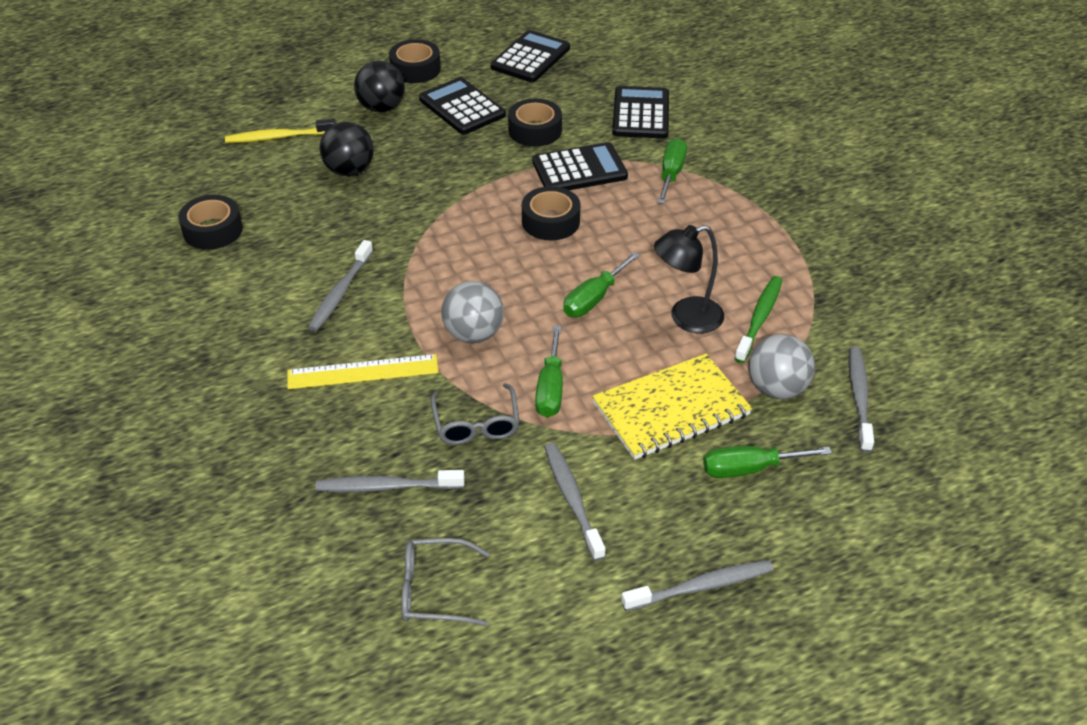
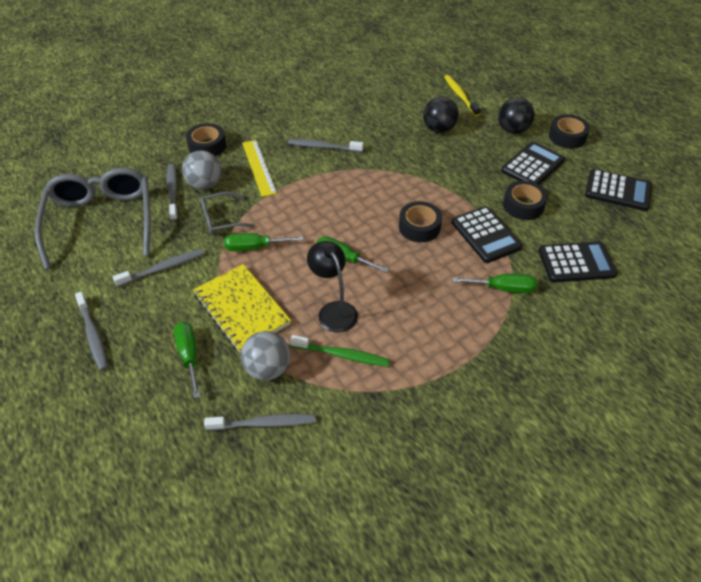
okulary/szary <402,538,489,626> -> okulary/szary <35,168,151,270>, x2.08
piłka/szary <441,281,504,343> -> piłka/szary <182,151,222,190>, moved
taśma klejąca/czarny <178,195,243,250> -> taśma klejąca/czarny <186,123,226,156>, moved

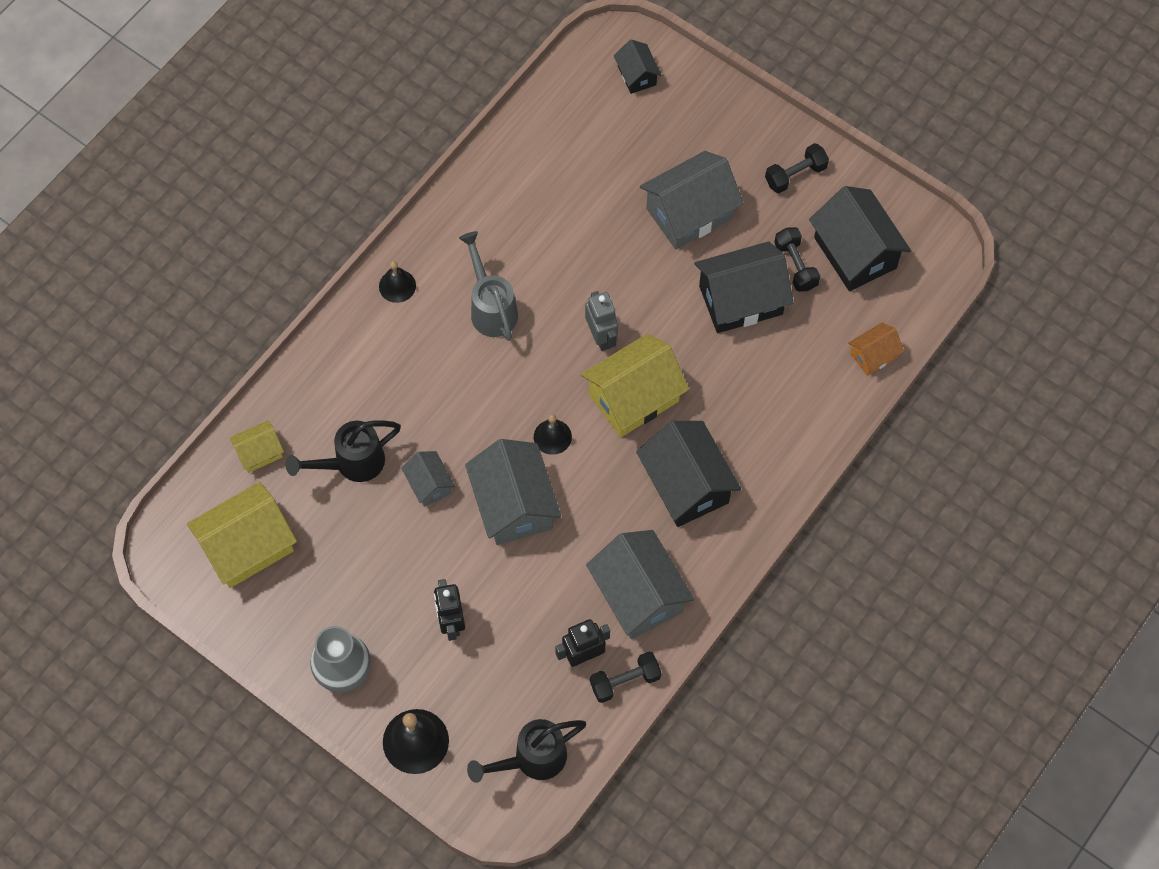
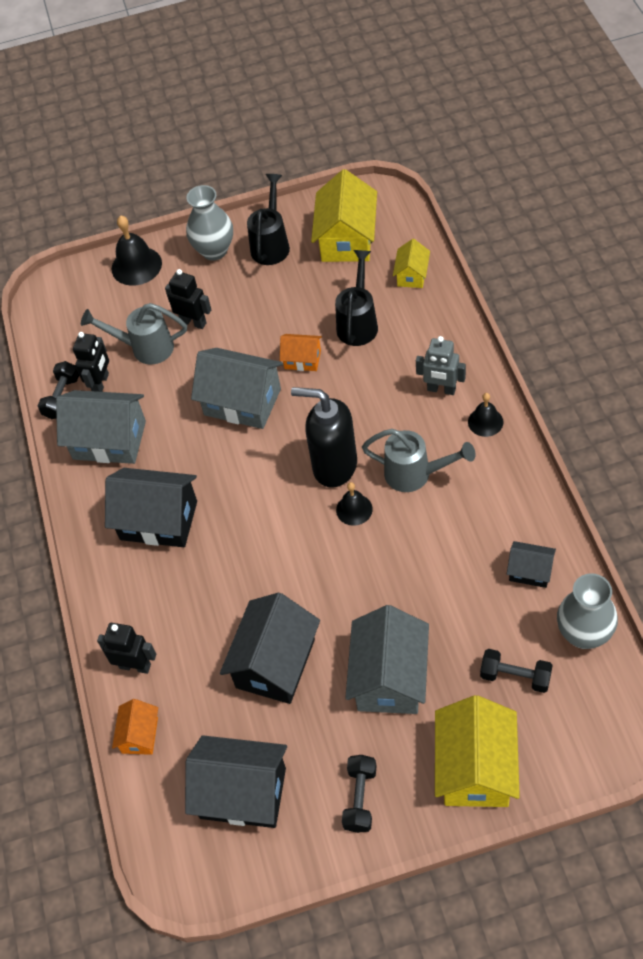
none -> konewka/szary <81,303,187,365>
none -> robot/czarny <97,623,156,674>
konewka/czarny <467,719,586,783> -> konewka/czarny <247,174,290,265>, moved
domek/szary <401,451,455,507> -> domek/pomarańczowy <280,334,322,371>
none -> dozownik mydła/czarny <291,387,357,488>
dzwonek/czarny <534,414,572,455> -> dzwonek/czarny <336,482,373,526>, moved
robot/szary <585,291,618,351> -> robot/szary <416,336,466,395>, moved
domek/żółty <581,334,689,437> -> domek/żółty <435,695,520,807>, moved
hantel/czarny <774,227,820,292> -> hantel/czarny <480,649,553,693>, moved
domek/czarny <614,39,661,94> -> domek/czarny <507,541,556,588>, moved
none -> wazon/szary <557,573,618,649>

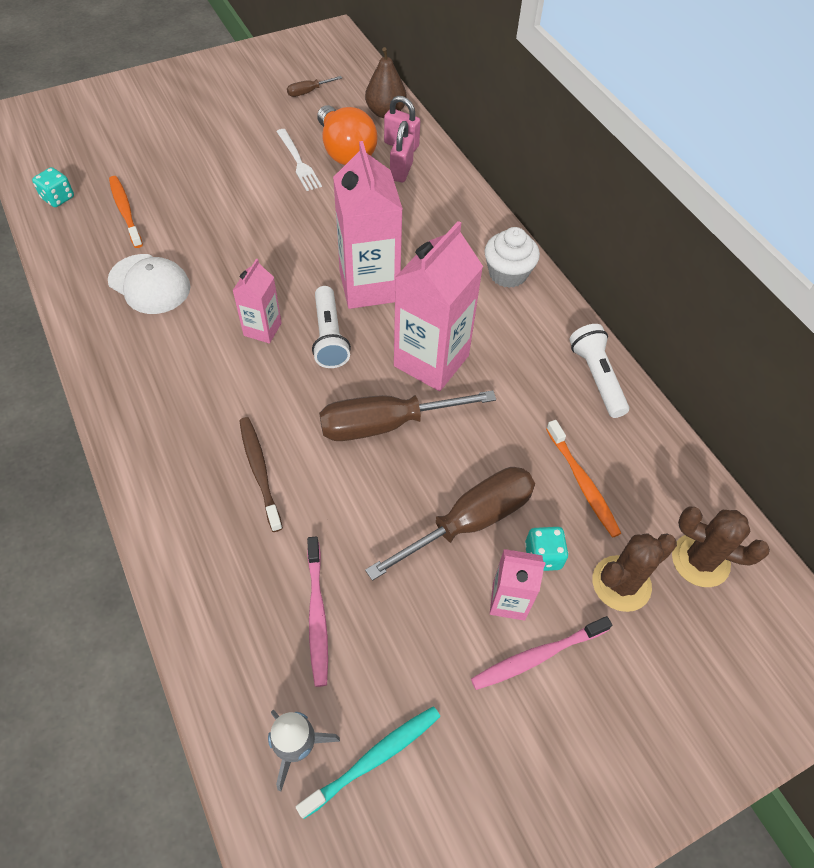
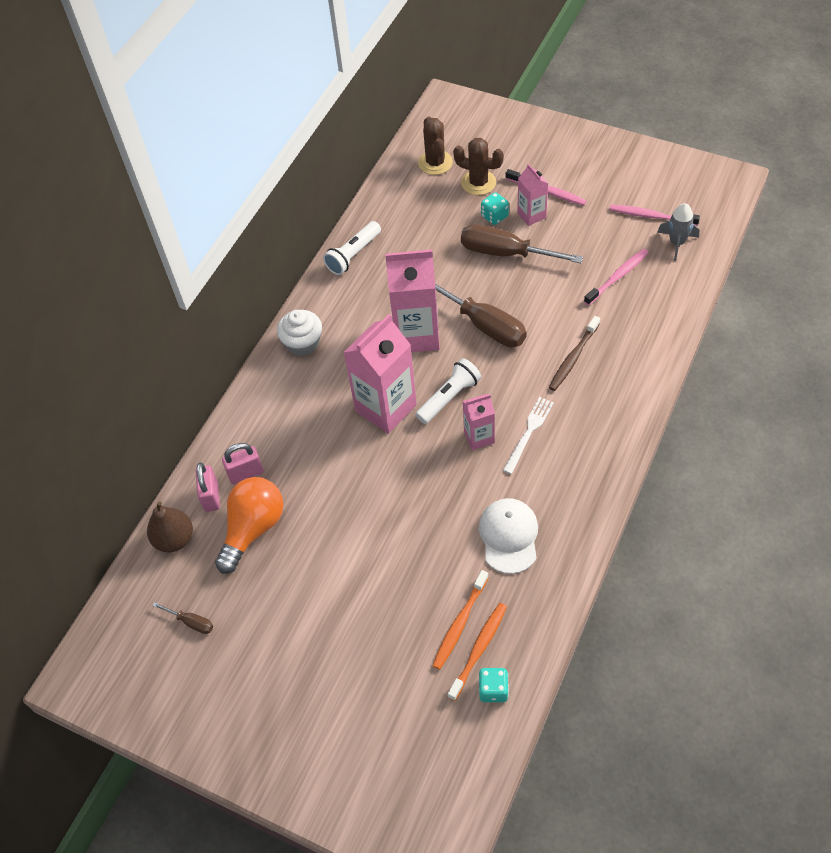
szczoteczka do zębów/pomarańczowy <546,420,621,538> -> szczoteczka do zębów/pomarańczowy <448,603,507,701>, moved
widelec/biały <277,129,322,191> -> widelec/biały <503,397,554,474>, moved
szczoteczka do zębów/turkusowy <296,706,440,819> -> szczoteczka do zębów/różowy <610,205,700,226>

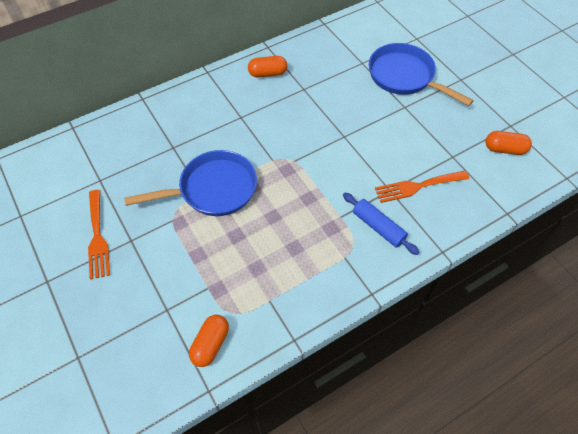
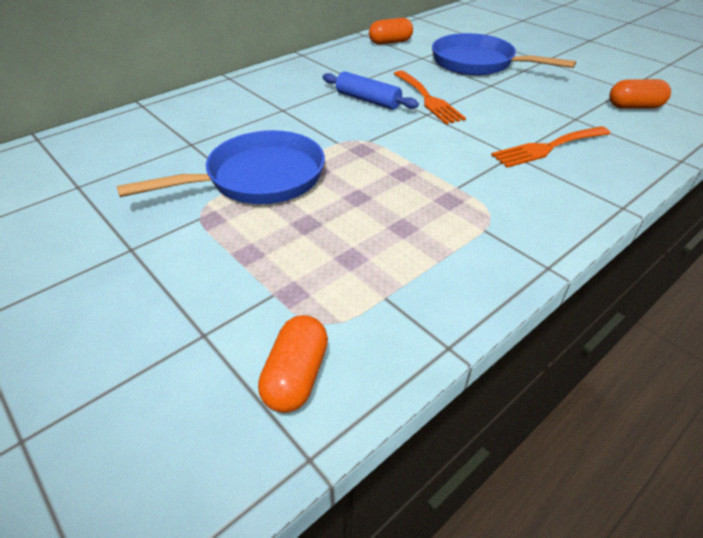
wałek do ciasta/niebieski <343,193,420,255> -> wałek do ciasta/niebieski <322,71,419,110>, moved
kapsułka/pomarańczowy <248,56,287,77> -> kapsułka/pomarańczowy <369,18,413,45>, moved
widelec/pomarańczowy <88,190,110,279> -> widelec/pomarańczowy <394,71,466,124>, moved

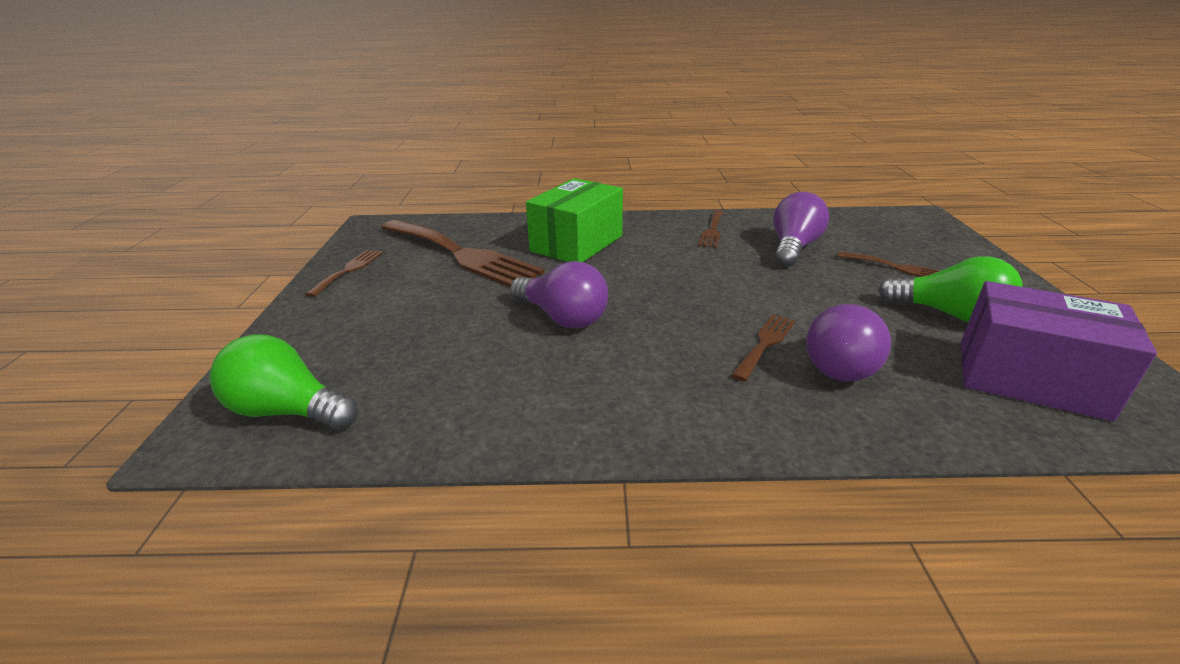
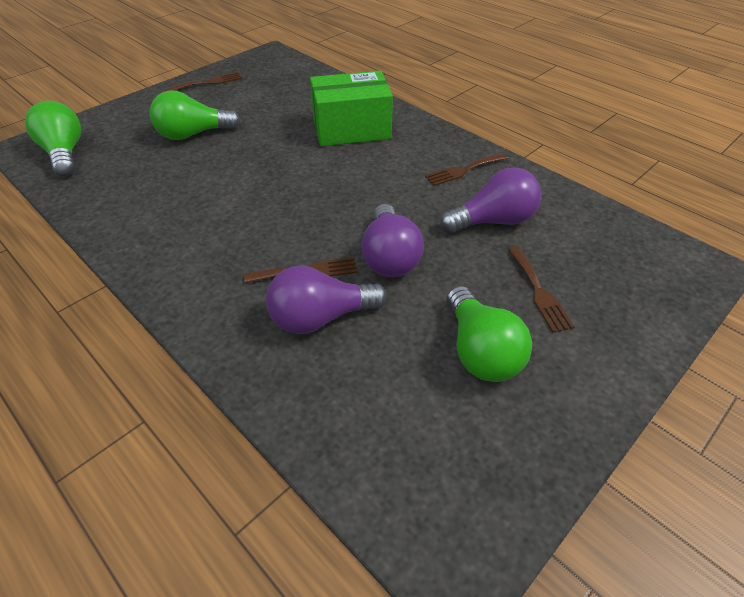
none -> żarówka/zielony <149,90,241,140>
żarówka/fioletowy <510,261,608,329> -> żarówka/fioletowy <361,204,424,277>, moved
widelec/brązowy <381,220,544,287> -> none
pudełko/fioletowy <961,281,1157,422> -> none

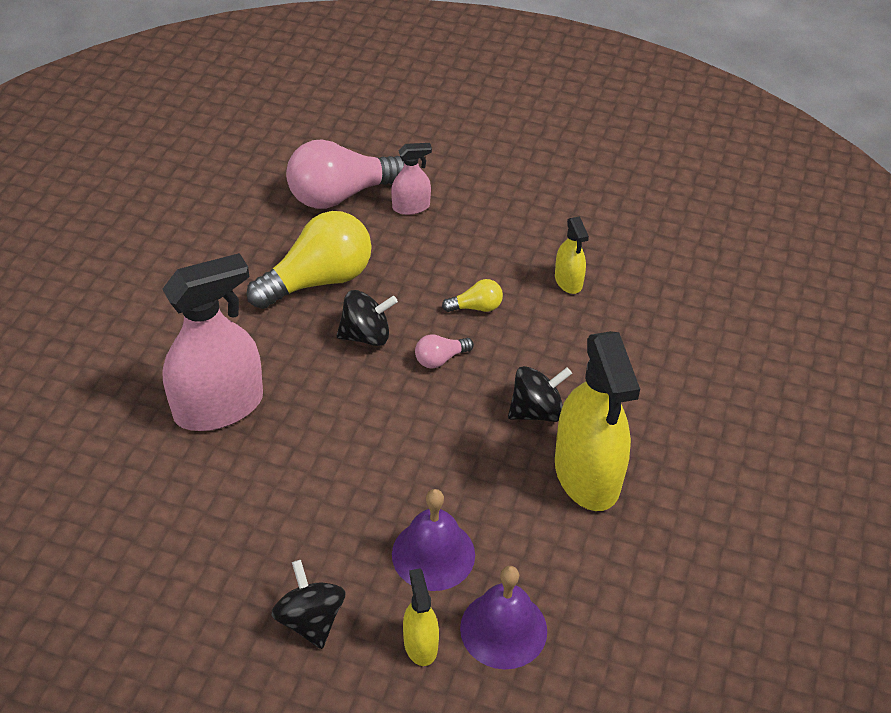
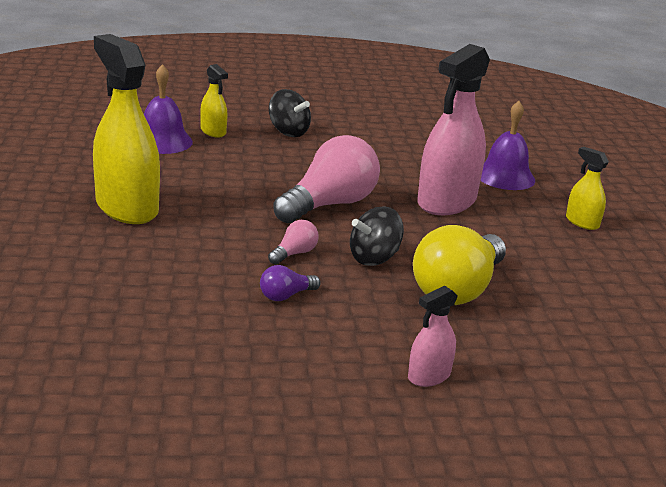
żarówka/żółty <442,279,503,312> -> żarówka/fioletowy <260,265,321,301>
żarówka/różowy <286,139,404,209> -> żarówka/różowy <273,135,380,223>, moved
dzwonek/fioletowy <392,489,475,591> -> dzwonek/fioletowy <481,101,535,190>, moved
spryskiwacz/żółty <555,216,589,294> -> spryskiwacz/żółty <566,147,609,230>, moved
bączek/czarny <508,366,572,422> -> none

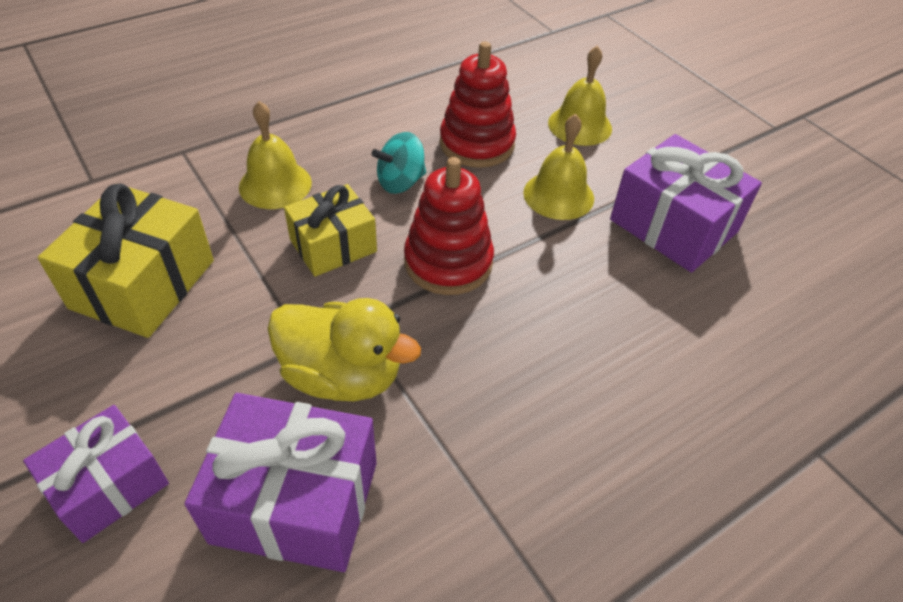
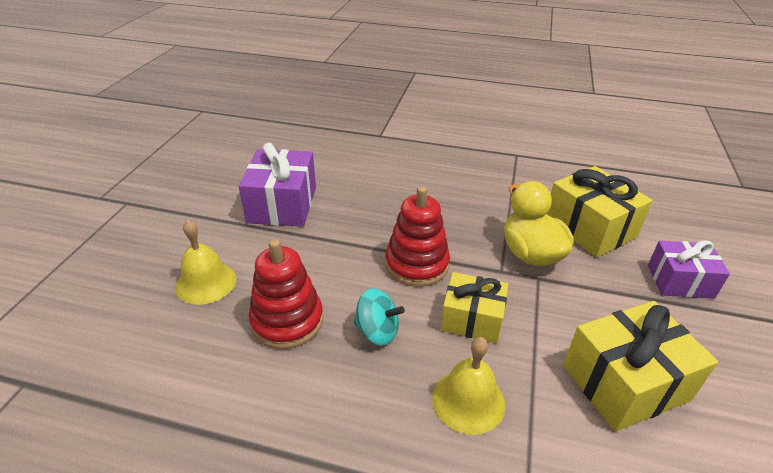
prezent/fioletowy <185,393,377,572> -> prezent/żółty <547,166,653,257>
dzwonek/żółty <523,114,594,220> -> none

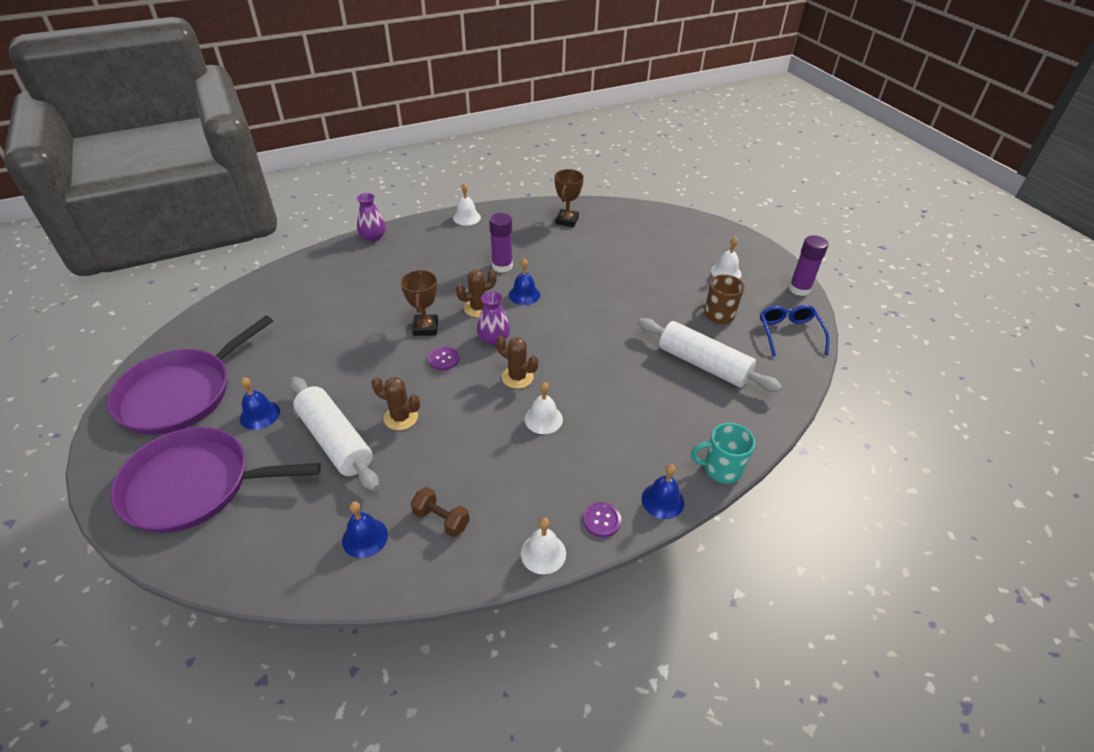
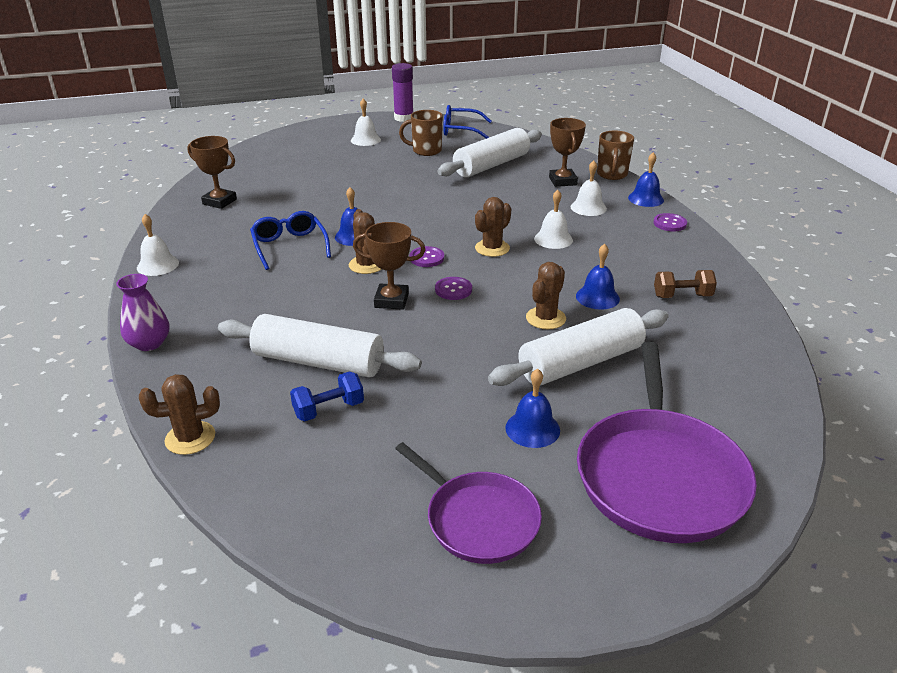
none -> kaktus/brązowy <139,374,220,455>
none -> wałek do ciasta/biały <218,314,422,377>
klej w sztyfcie/fioletowy <489,213,513,273> -> okulary/niebieski <250,211,331,270>
none -> hantel/niebieski <290,372,364,421>
patelnia/fioletowy <107,315,273,435> -> patelnia/fioletowy <395,442,542,564>, x0.62
wazon/fioletowy <477,291,510,345> -> guzik/fioletowy <410,246,444,267>
none -> puchar/brązowy <549,118,586,187>
dzwonek/biały <521,518,566,575> -> dzwonek/biały <571,160,607,216>, moved
dzwonek/niebieski <342,501,388,558> -> dzwonek/niebieski <576,244,620,310>, moved
kubek/turkusowy <691,423,755,484> -> kubek/brązowy <597,131,634,180>
hantel/brązowy <411,487,470,537> -> hantel/brązowy <654,270,717,298>, 45 degrees clockwise

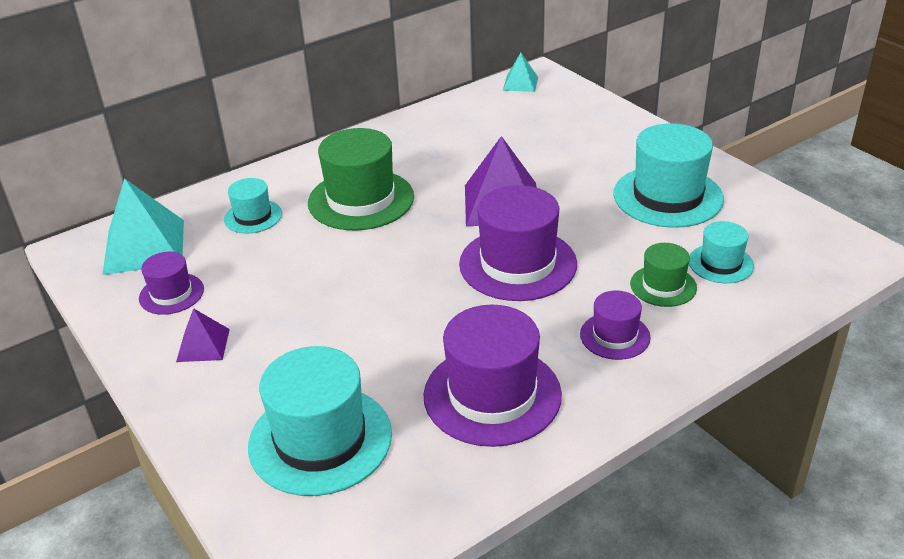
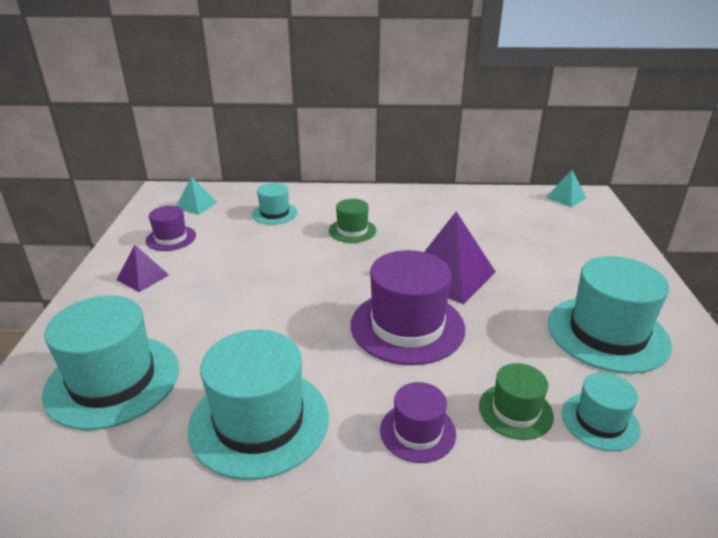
piramida/turkusowy <102,178,184,275> -> piramida/turkusowy <176,177,217,215>, x0.53
kapelusz/fioletowy <423,305,562,447> -> kapelusz/turkusowy <188,330,329,480>
kapelusz/zielony <308,128,414,230> -> kapelusz/zielony <329,199,376,243>, x0.54

